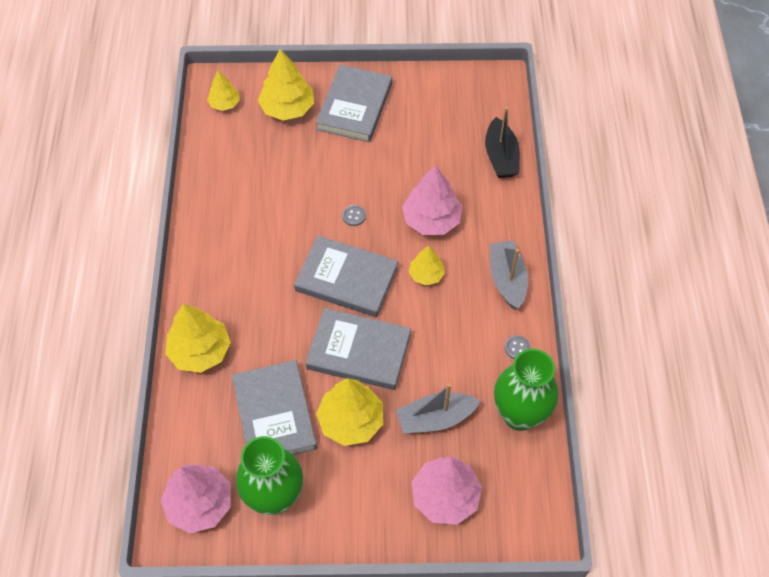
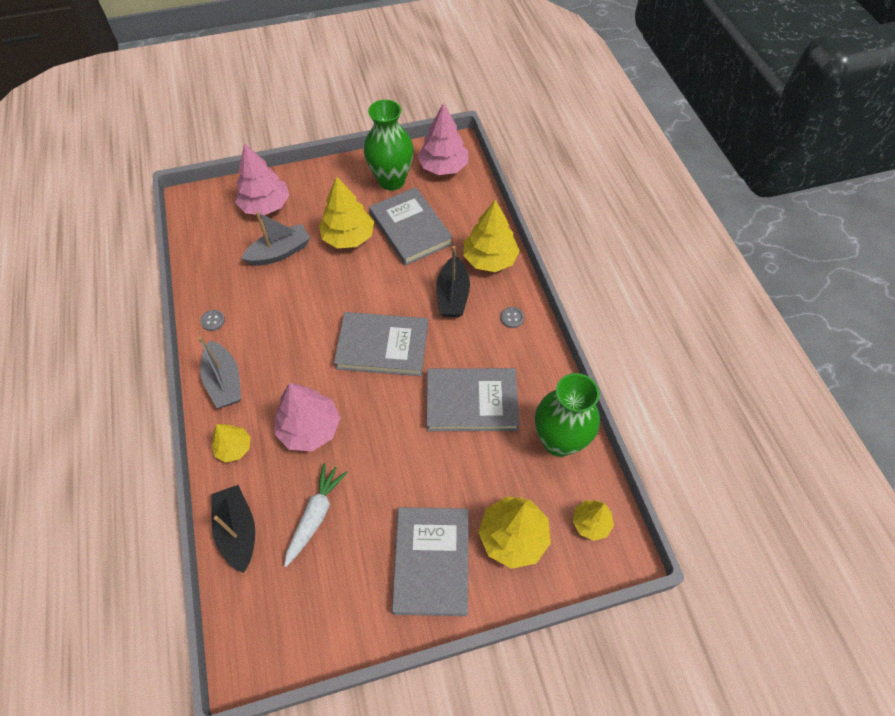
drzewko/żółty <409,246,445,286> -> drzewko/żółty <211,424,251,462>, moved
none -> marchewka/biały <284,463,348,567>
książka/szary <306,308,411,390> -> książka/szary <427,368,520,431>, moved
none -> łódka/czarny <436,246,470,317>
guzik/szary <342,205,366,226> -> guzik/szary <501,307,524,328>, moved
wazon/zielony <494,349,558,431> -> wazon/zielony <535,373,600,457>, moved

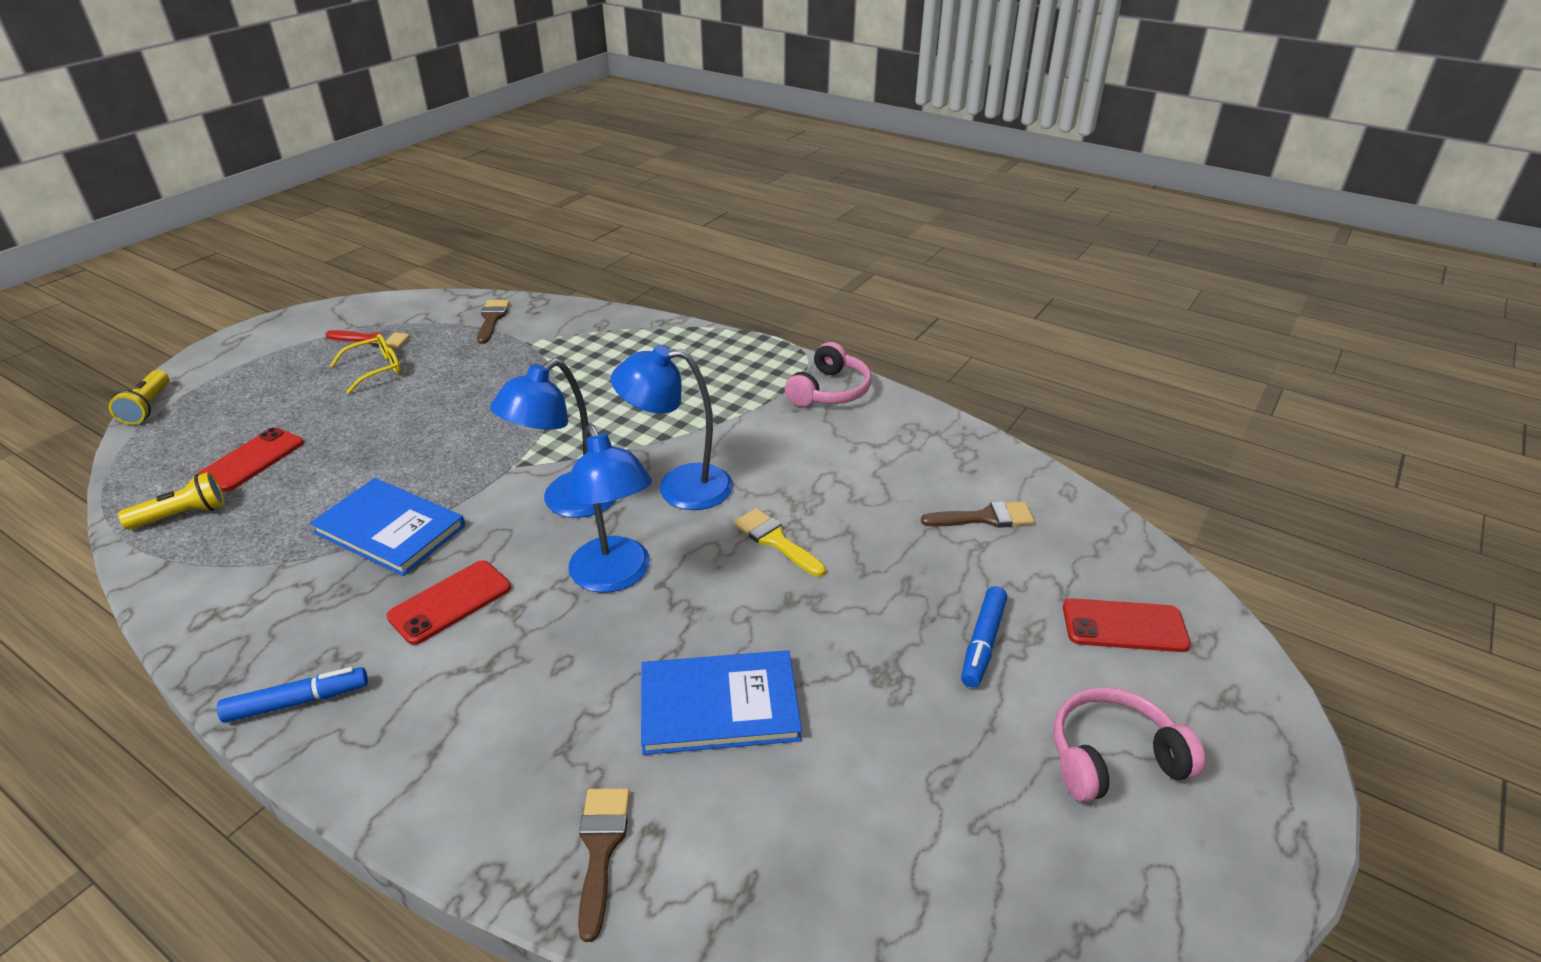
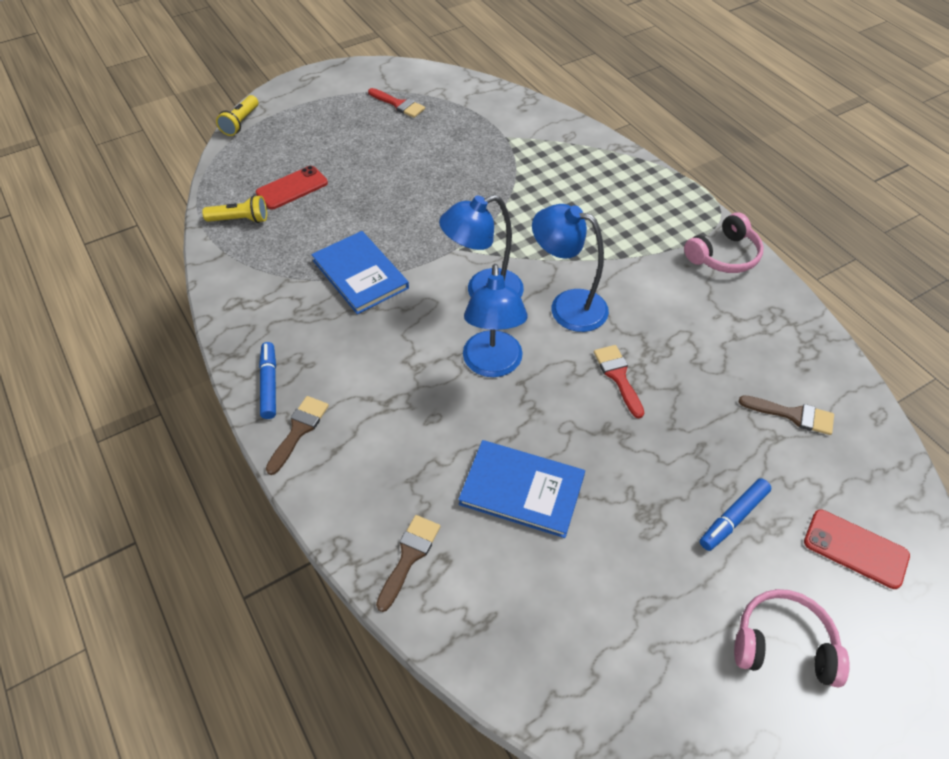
flamaster/niebieski <217,667,368,723> -> flamaster/niebieski <259,342,276,419>, 105 degrees counterclockwise
pędzel/brązowy <477,300,510,344> -> pędzel/brązowy <266,396,329,475>, moved
pędzel/żółty <734,508,826,577> -> pędzel/czerwony <594,345,644,419>
okulary/żółty <330,334,401,394> -> none
telefon/czerwony <387,560,511,645> -> none

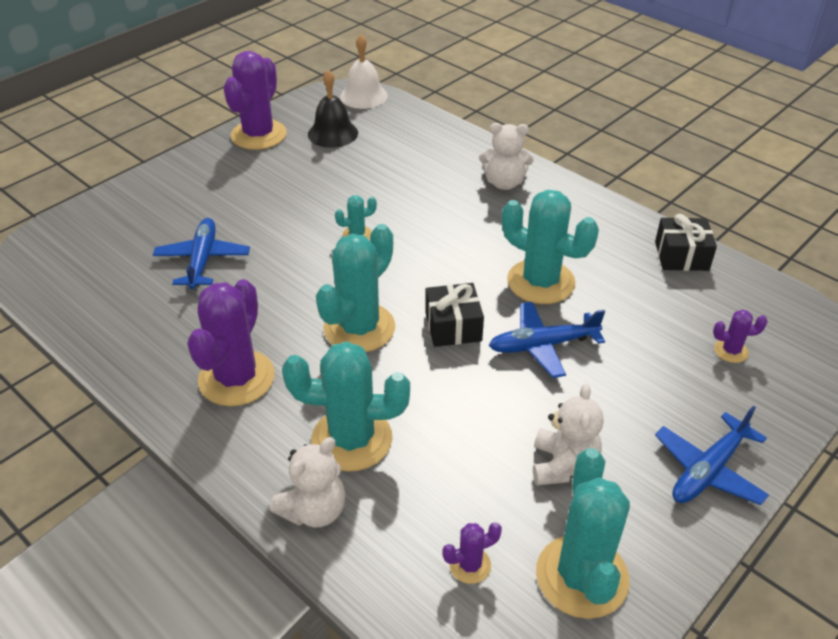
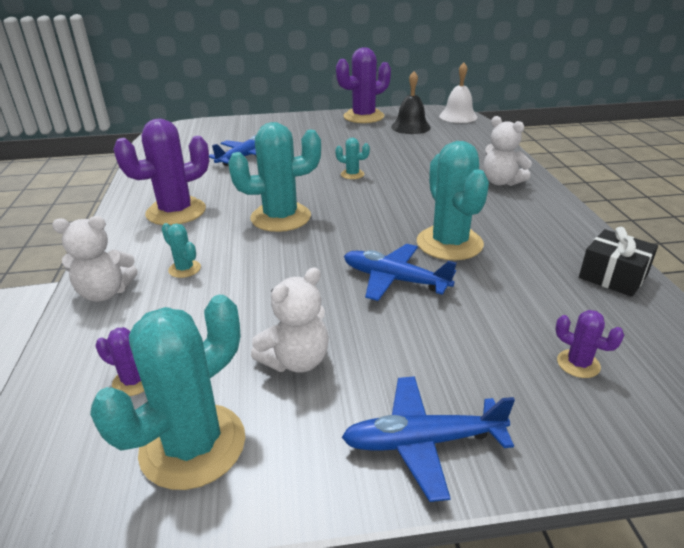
kaktus/turkusowy <282,341,410,472> -> kaktus/turkusowy <161,223,201,278>, x0.46
prezent/czarny <425,283,484,347> -> none

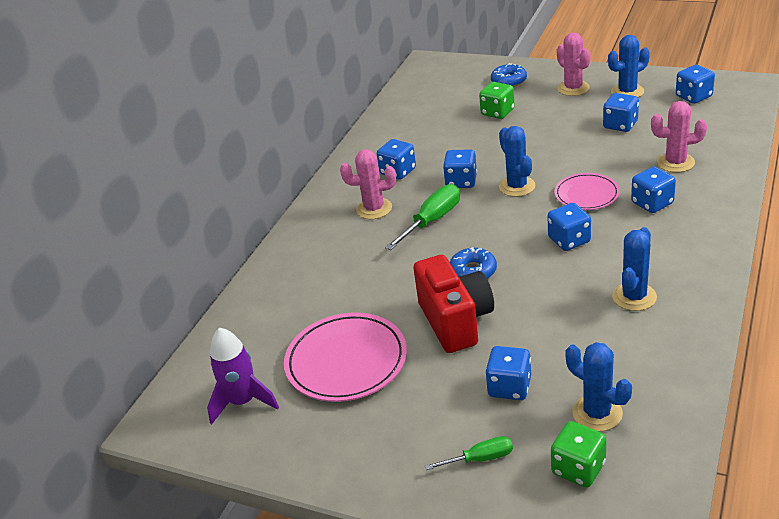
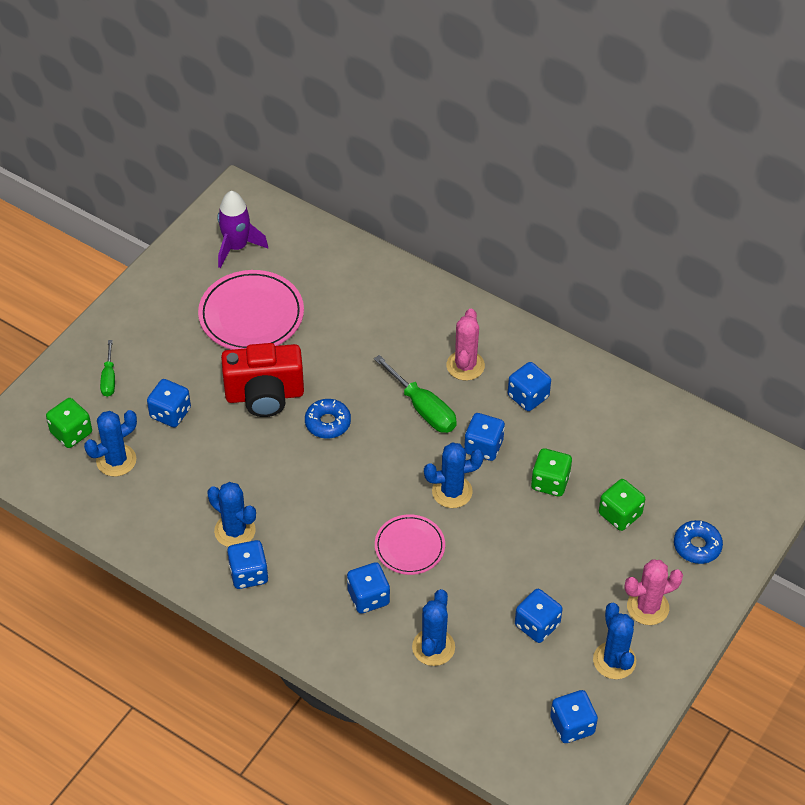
kostka do gry/niebieski <547,203,591,251> -> kostka do gry/niebieski <227,540,268,589>, moved
kaktus/różowy <651,101,707,173> -> kaktus/niebieski <412,589,455,666>
none -> kostka do gry/zielony <531,448,572,497>

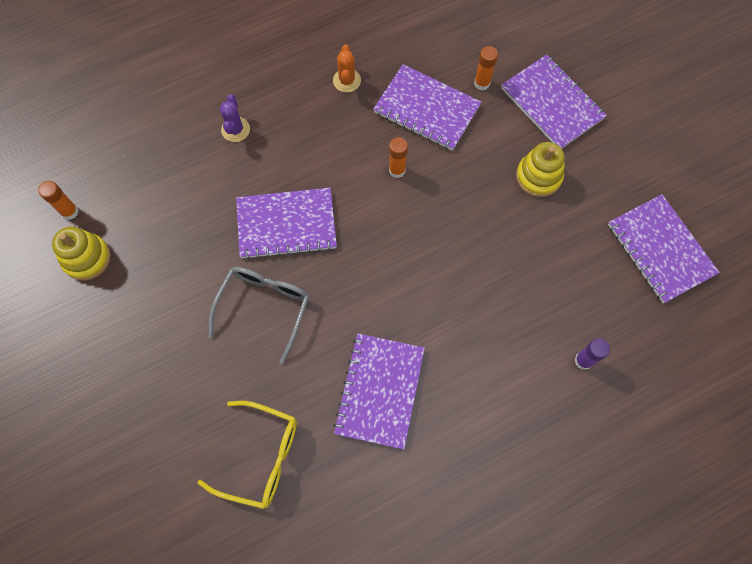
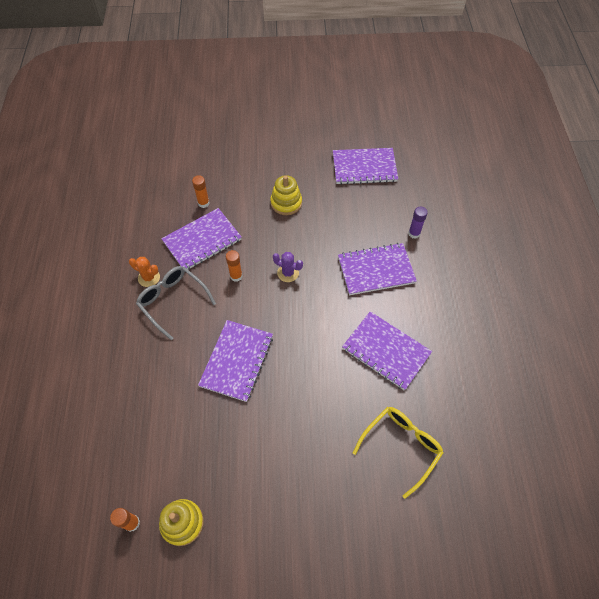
okulary/szary <208,267,310,364> -> okulary/szary <136,266,216,340>, moved
kaktus/fioletowy <220,94,250,142> -> kaktus/fioletowy <273,252,303,282>, moved
zeszyt/fioletowy <501,54,607,148> -> zeszyt/fioletowy <338,243,417,295>, moved

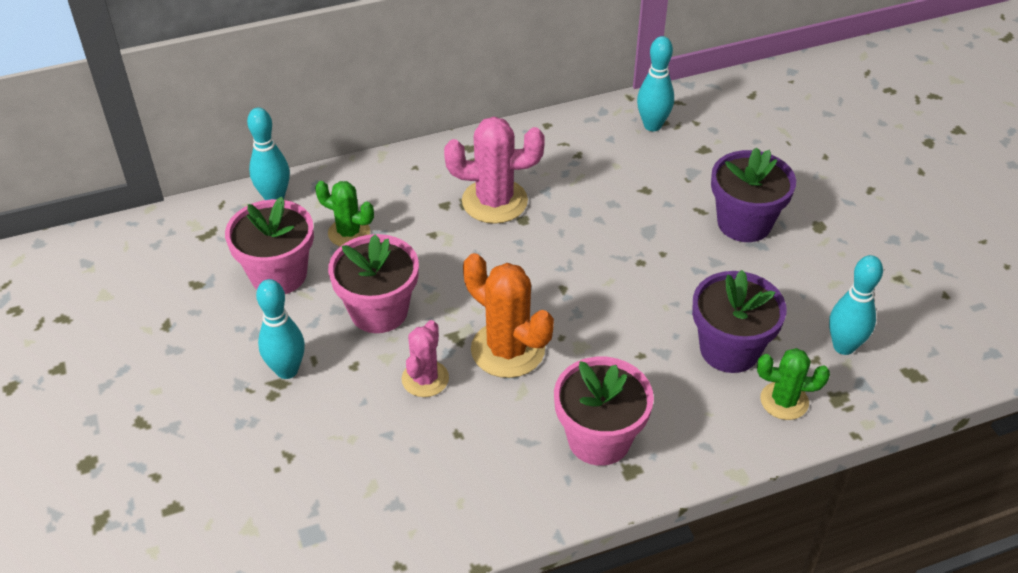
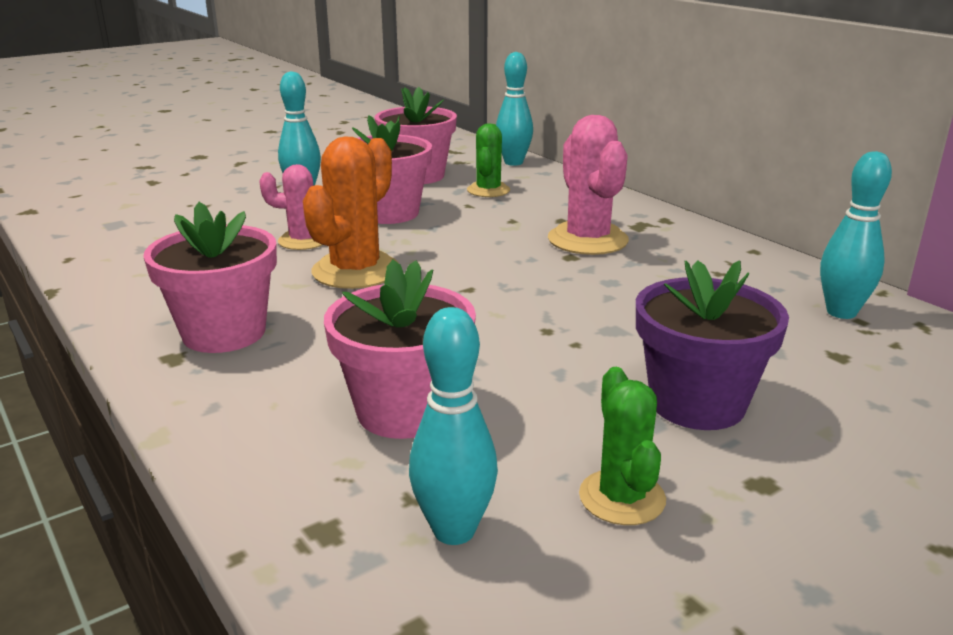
doniczka/fioletowy <692,270,787,373> -> doniczka/różowy <324,260,476,439>
kaktus/zielony <757,348,830,420> -> kaktus/zielony <579,367,666,525>, moved

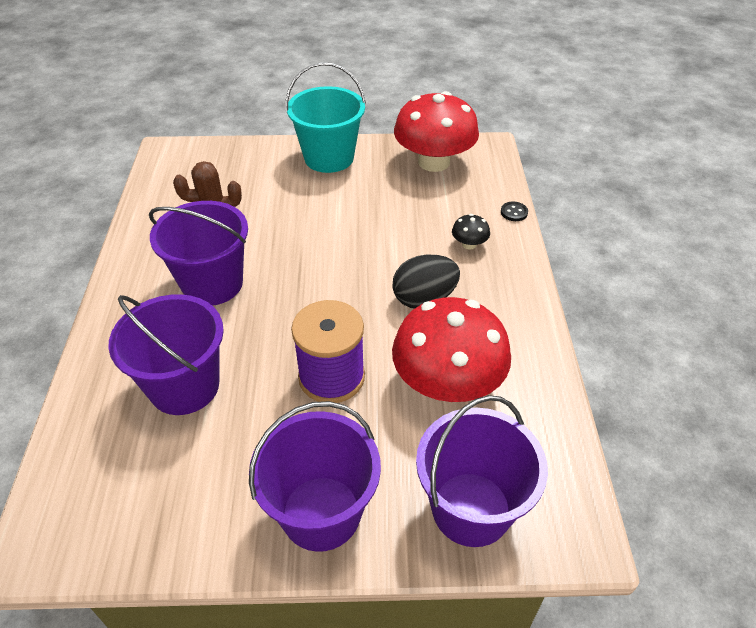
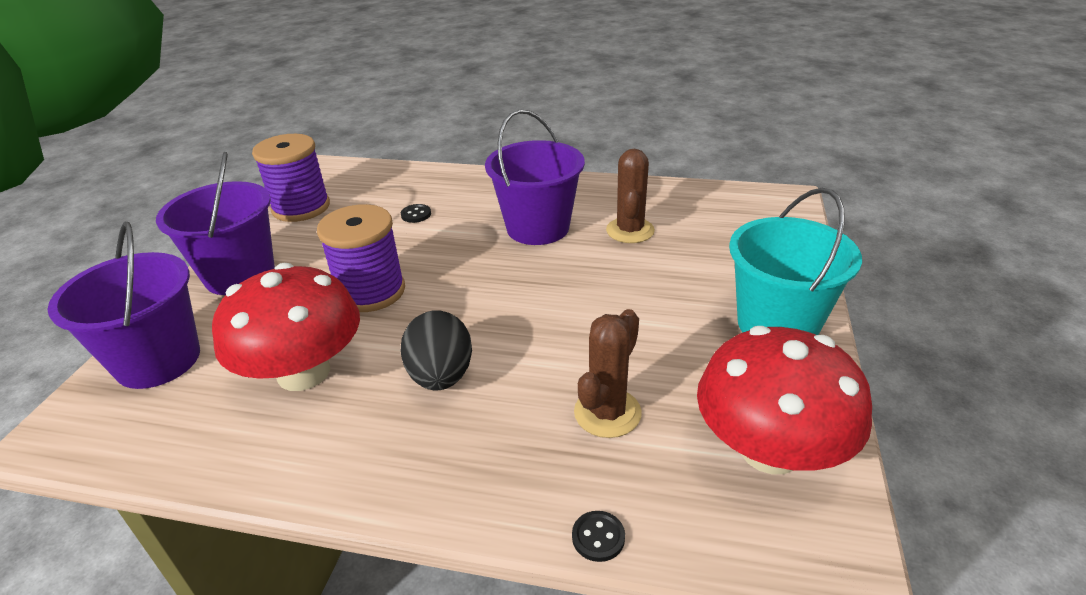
none -> szpulka/fioletowy <252,134,330,222>
wiadro/fioletowy <108,294,224,415> -> guzik/czarny <401,204,431,223>
none -> kaktus/brązowy <574,309,642,438>
grzyb/czarny <452,214,490,250> -> none

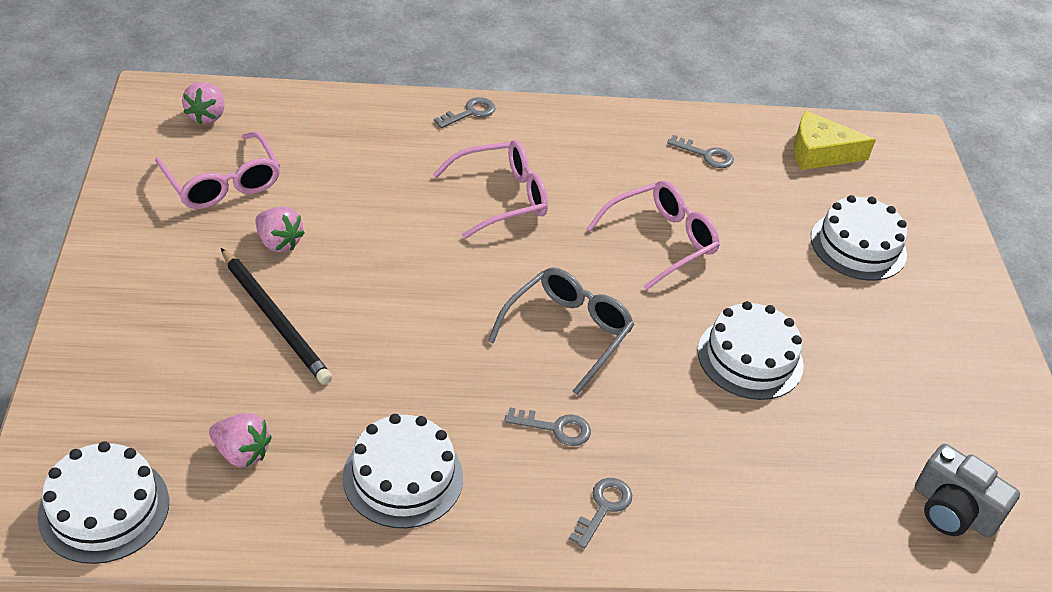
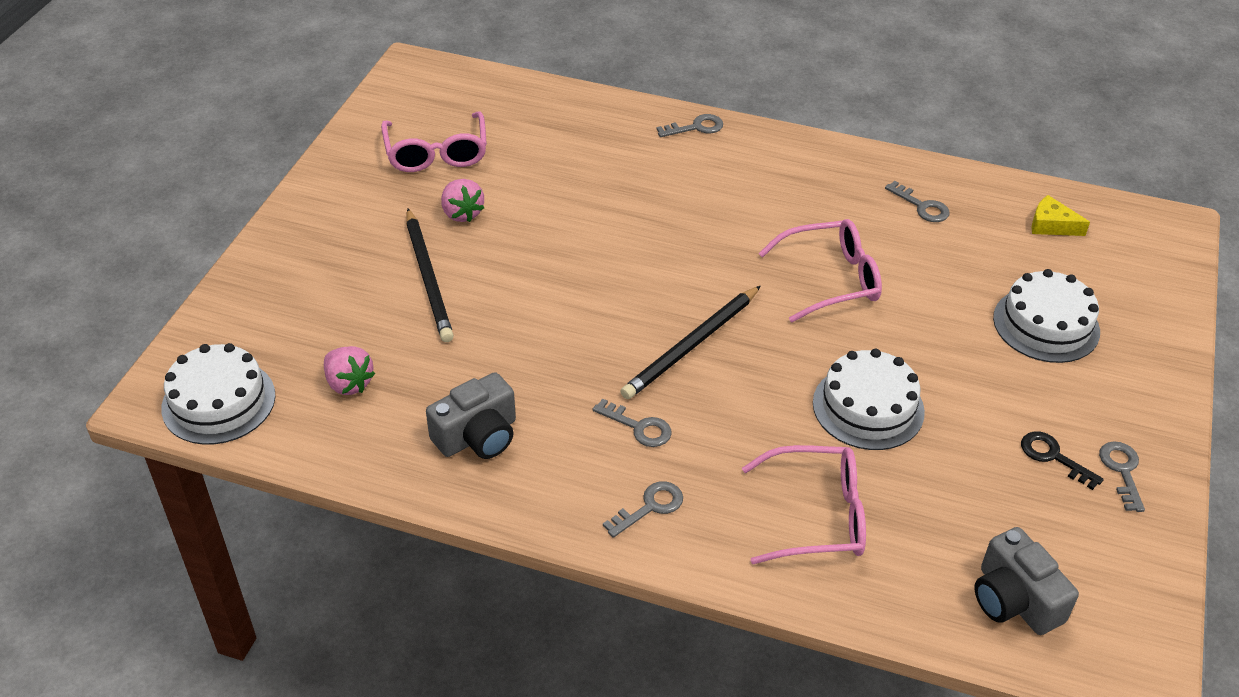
tort/biały <343,414,463,528> -> aparat fotograficzny/szary <426,372,516,459>
okulary/szary <488,267,634,395> -> ołówek/czarny <621,286,761,399>
okulary/różowy <432,140,548,239> -> okulary/różowy <742,445,866,564>, moved
none -> klucz/czarny <1021,431,1104,490>
ser/żółty <794,111,876,170> -> ser/żółty <1031,195,1090,236>, x0.64
none -> klucz/szary <1099,441,1145,512>
truskawka/różowy <182,82,225,124> -> none

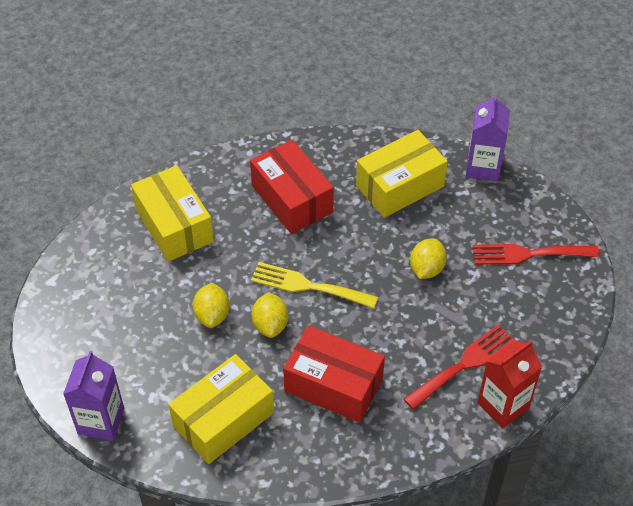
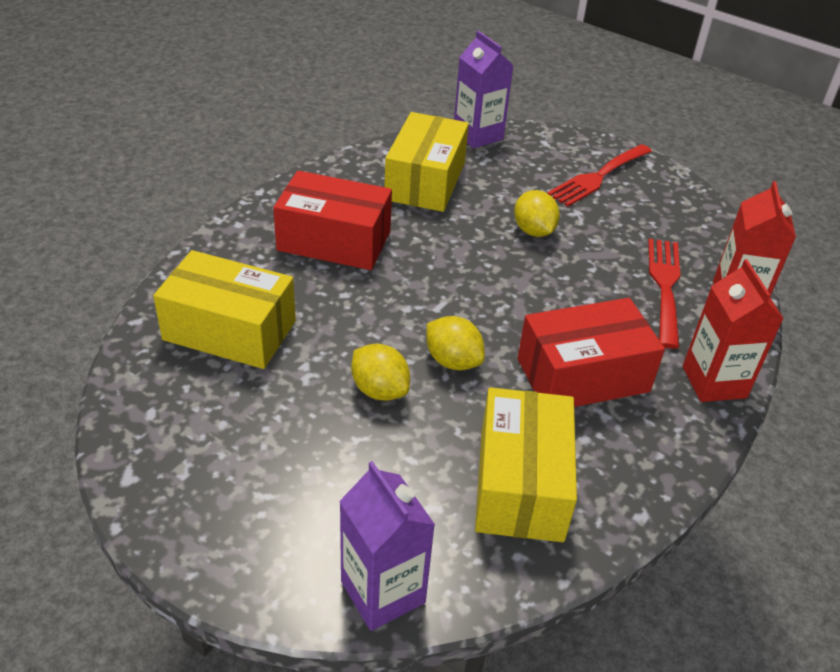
none -> karton mleka/czerwony <683,259,784,402>
widelec/żółty <251,262,378,308> -> none

